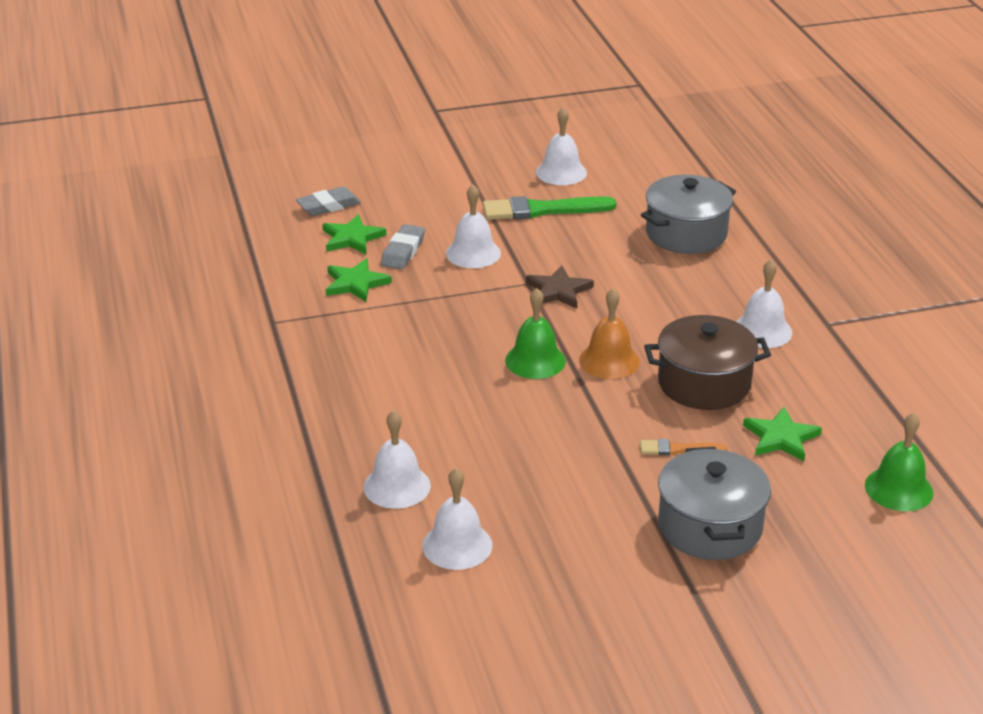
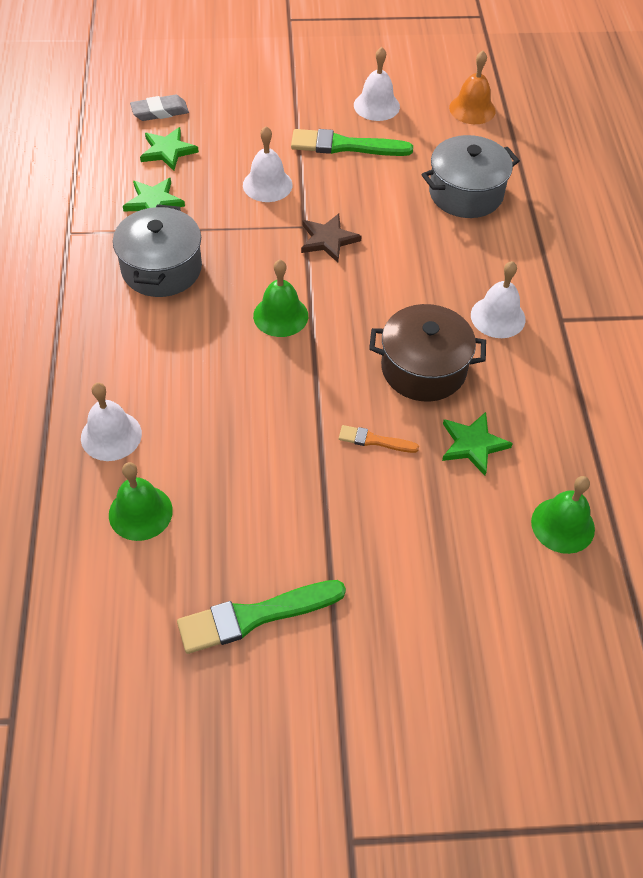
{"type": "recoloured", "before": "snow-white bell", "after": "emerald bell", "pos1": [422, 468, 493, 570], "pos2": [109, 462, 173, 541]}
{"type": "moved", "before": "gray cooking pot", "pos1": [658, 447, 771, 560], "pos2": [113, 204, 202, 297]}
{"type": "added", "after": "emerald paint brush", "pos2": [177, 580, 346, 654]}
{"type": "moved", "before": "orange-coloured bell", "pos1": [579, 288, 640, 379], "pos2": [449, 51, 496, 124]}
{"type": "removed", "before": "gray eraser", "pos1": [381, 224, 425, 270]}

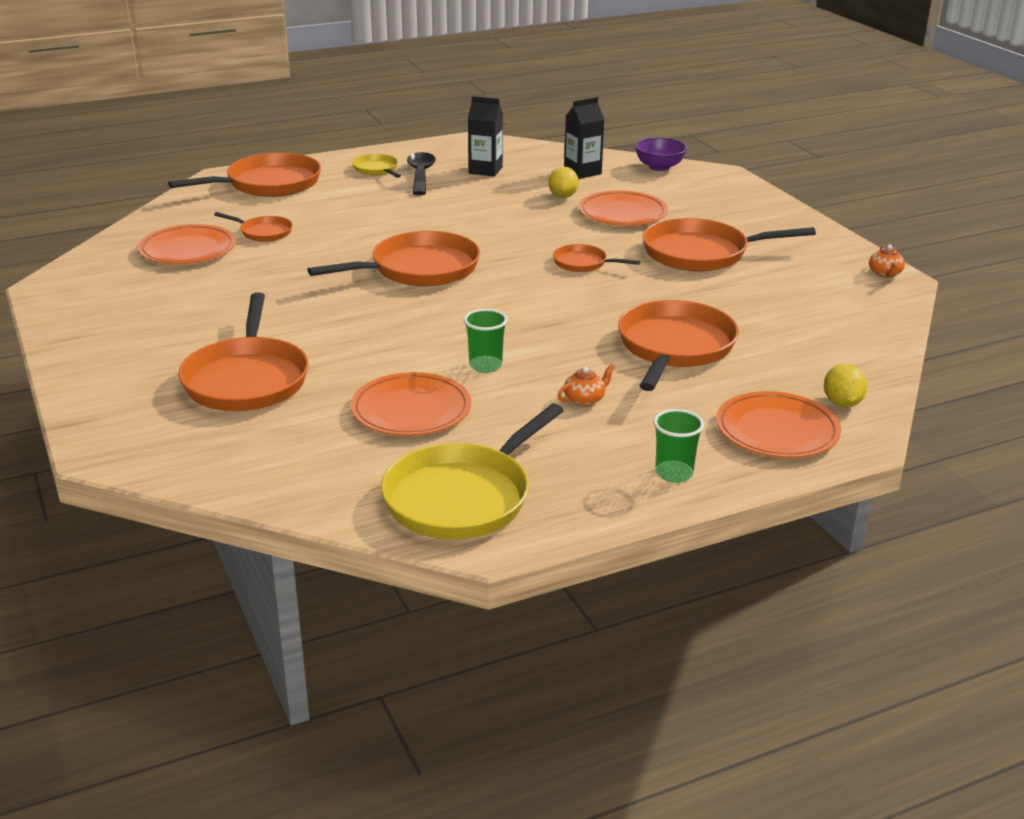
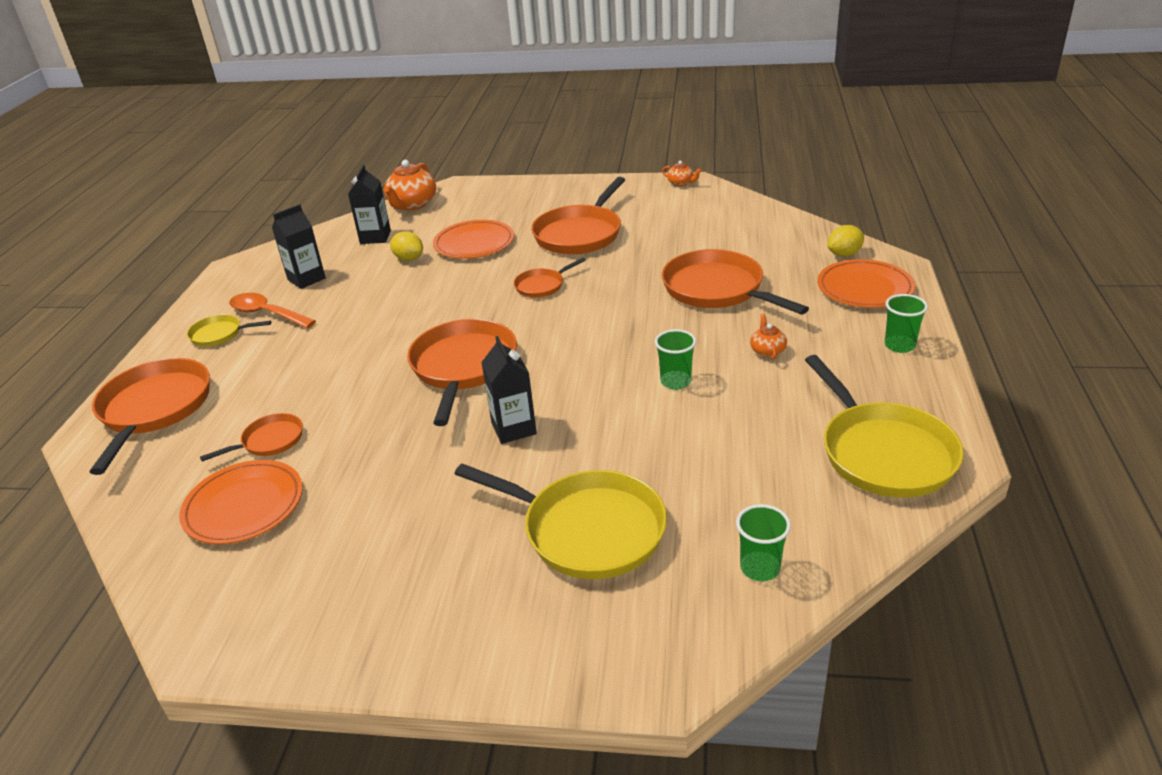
{"type": "recoloured", "before": "black tablespoon", "after": "orange-coloured tablespoon", "pos1": [407, 152, 436, 195], "pos2": [229, 293, 316, 328]}
{"type": "replaced", "before": "royal purple deep dish", "after": "orange-coloured tea pot", "pos1": [635, 138, 687, 171], "pos2": [383, 160, 436, 210]}
{"type": "recoloured", "before": "orange-coloured skillet", "after": "golden skillet", "pos1": [178, 292, 309, 411], "pos2": [455, 463, 667, 579]}
{"type": "added", "after": "black juice carton", "pos2": [481, 336, 537, 444]}
{"type": "added", "after": "emerald tumbler", "pos2": [736, 504, 791, 581]}
{"type": "turned", "before": "golden toy lemon", "pos1": [824, 364, 867, 408], "pos2": [827, 225, 864, 257], "turn": -60}
{"type": "removed", "before": "orange-coloured flat dish", "pos1": [351, 372, 471, 436]}

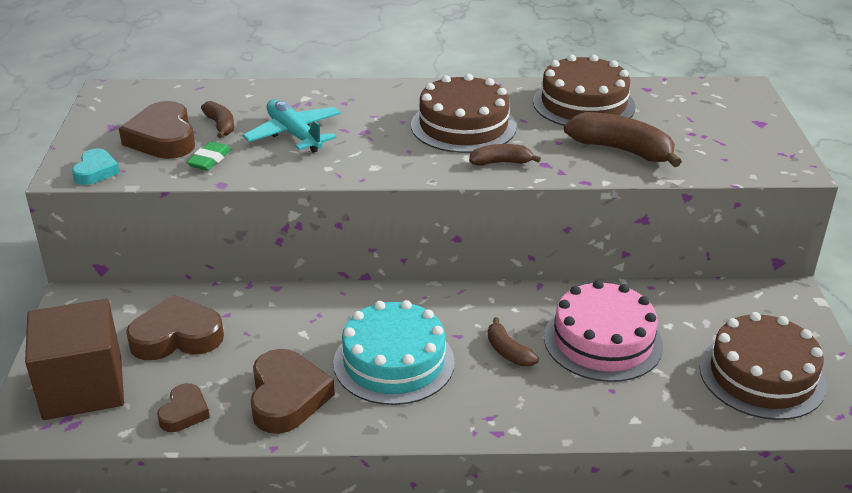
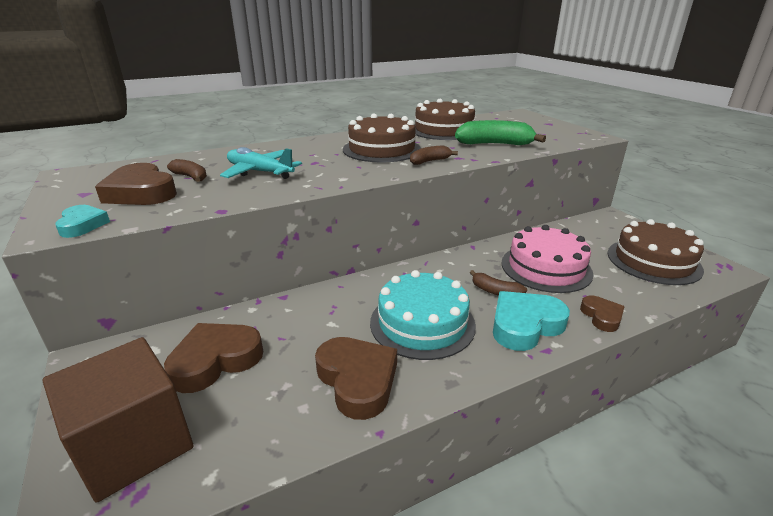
{"type": "recoloured", "before": "brown banana fruit", "after": "emerald banana fruit", "pos1": [564, 112, 682, 167], "pos2": [455, 120, 546, 145]}
{"type": "added", "after": "teal heart", "pos2": [493, 291, 570, 351]}
{"type": "moved", "before": "brown heart", "pos1": [157, 383, 210, 432], "pos2": [580, 296, 625, 332]}
{"type": "removed", "before": "emerald eraser", "pos1": [186, 141, 232, 171]}

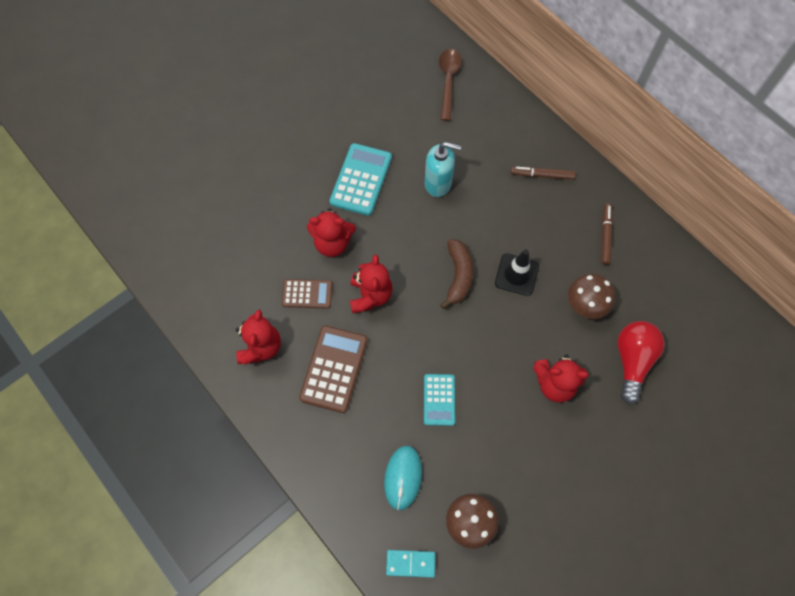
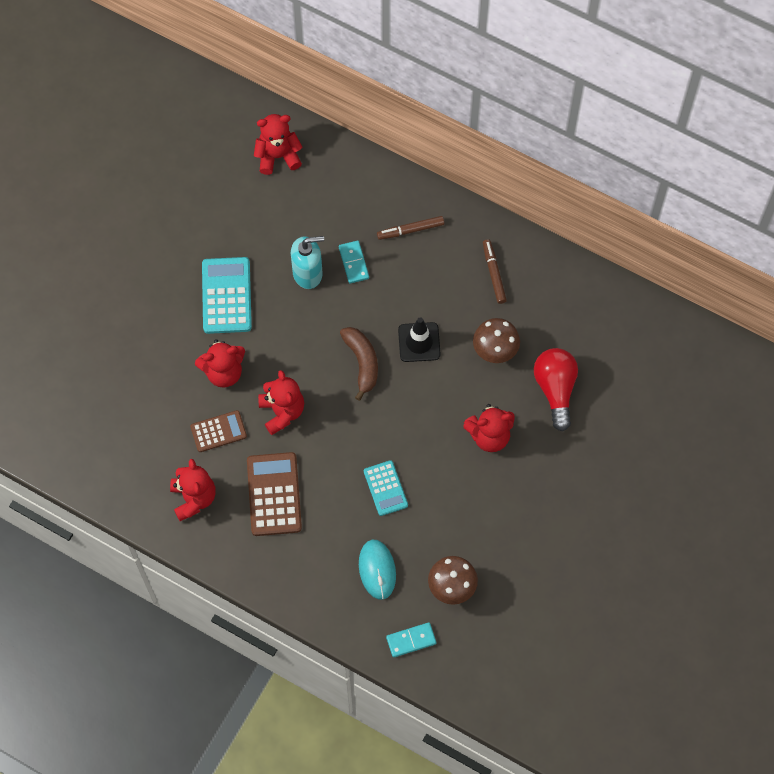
{"type": "replaced", "before": "brown tablespoon", "after": "crimson teddy bear", "pos1": [439, 49, 462, 121], "pos2": [254, 114, 303, 175]}
{"type": "added", "after": "teal domino tile", "pos2": [339, 241, 369, 284]}

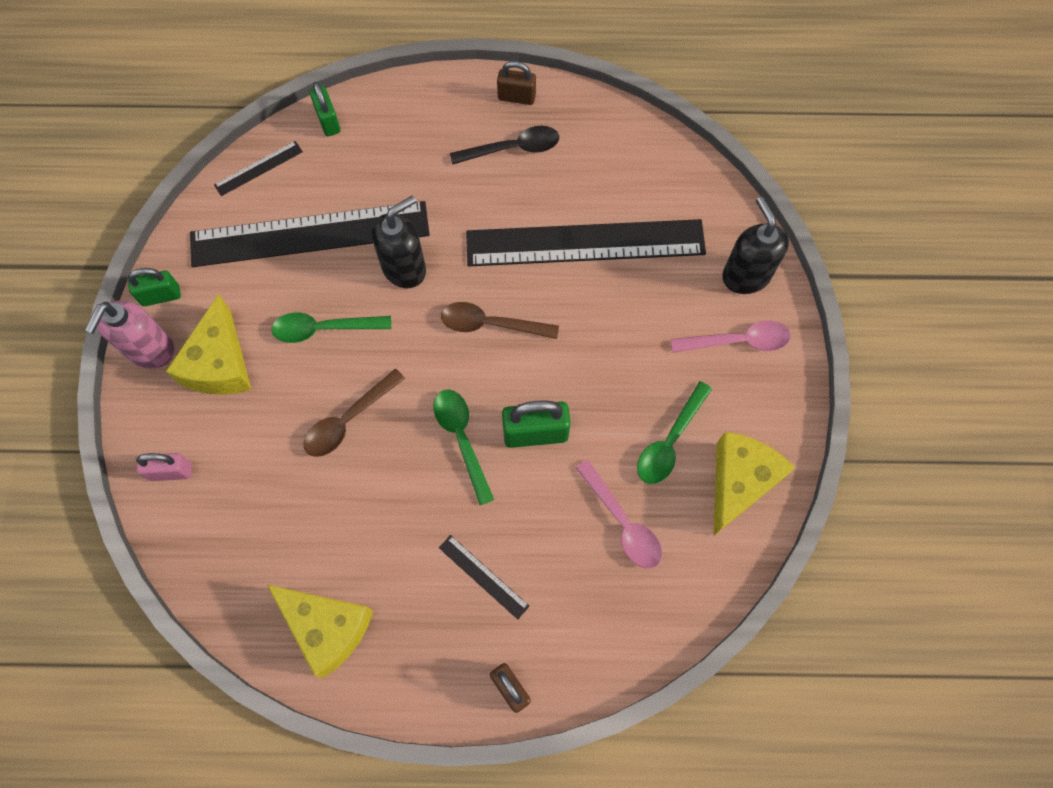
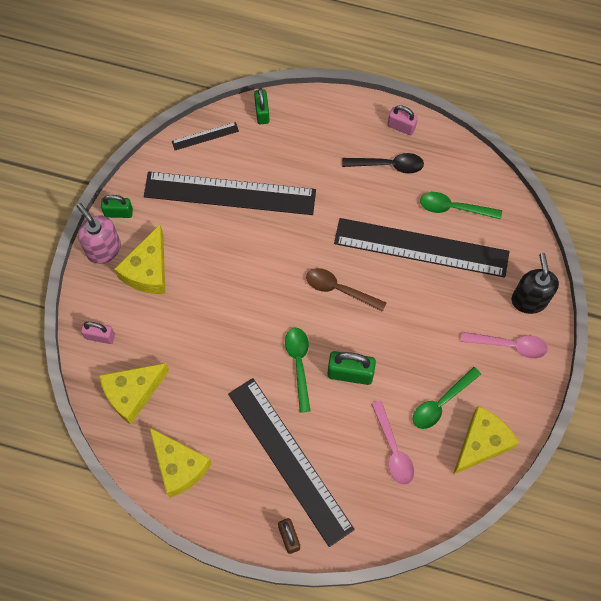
{"type": "turned", "before": "rosy soap pump", "pos1": [85, 300, 175, 369], "pos2": [77, 203, 121, 264], "turn": 105}
{"type": "added", "after": "golden piece of cheese", "pos2": [99, 363, 170, 425]}
{"type": "resized", "before": "black ruler", "pos1": [439, 535, 530, 620], "pos2": [228, 378, 355, 547], "scale": 2.49}
{"type": "recoloured", "before": "brown lock", "after": "rosy lock", "pos1": [497, 61, 536, 105], "pos2": [388, 105, 418, 135]}
{"type": "moved", "before": "emerald tablespoon", "pos1": [271, 312, 391, 343], "pos2": [420, 192, 502, 220]}
{"type": "removed", "before": "brown tablespoon", "pos1": [304, 369, 405, 457]}
{"type": "removed", "before": "black soap pump", "pos1": [371, 196, 426, 288]}

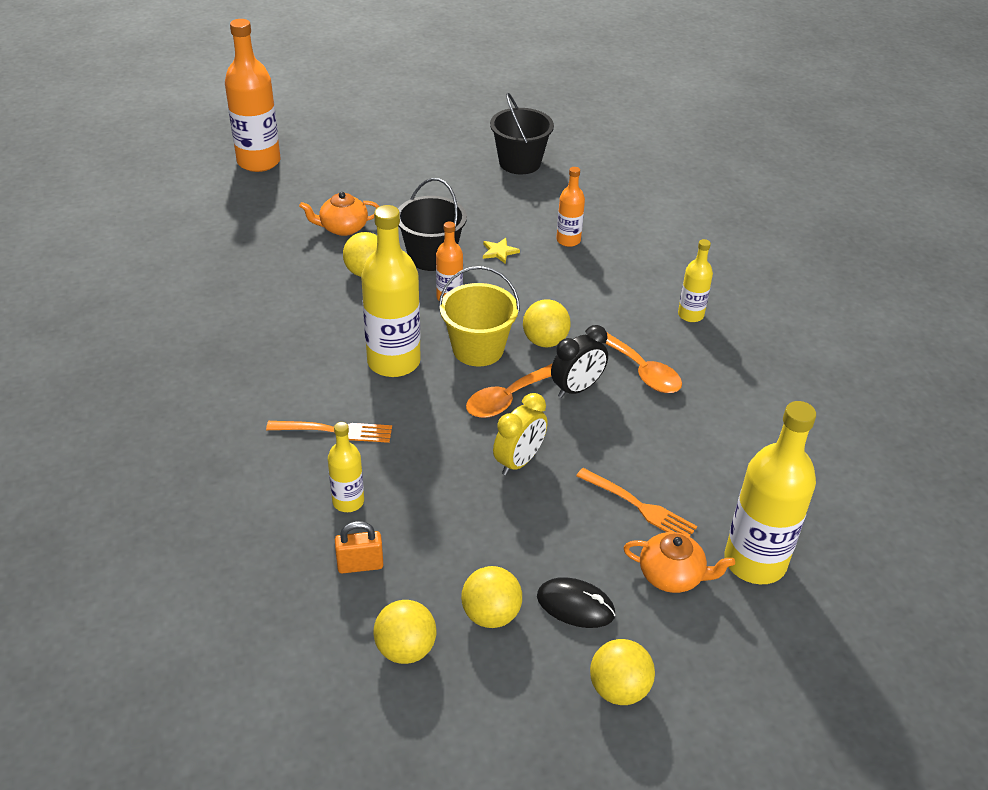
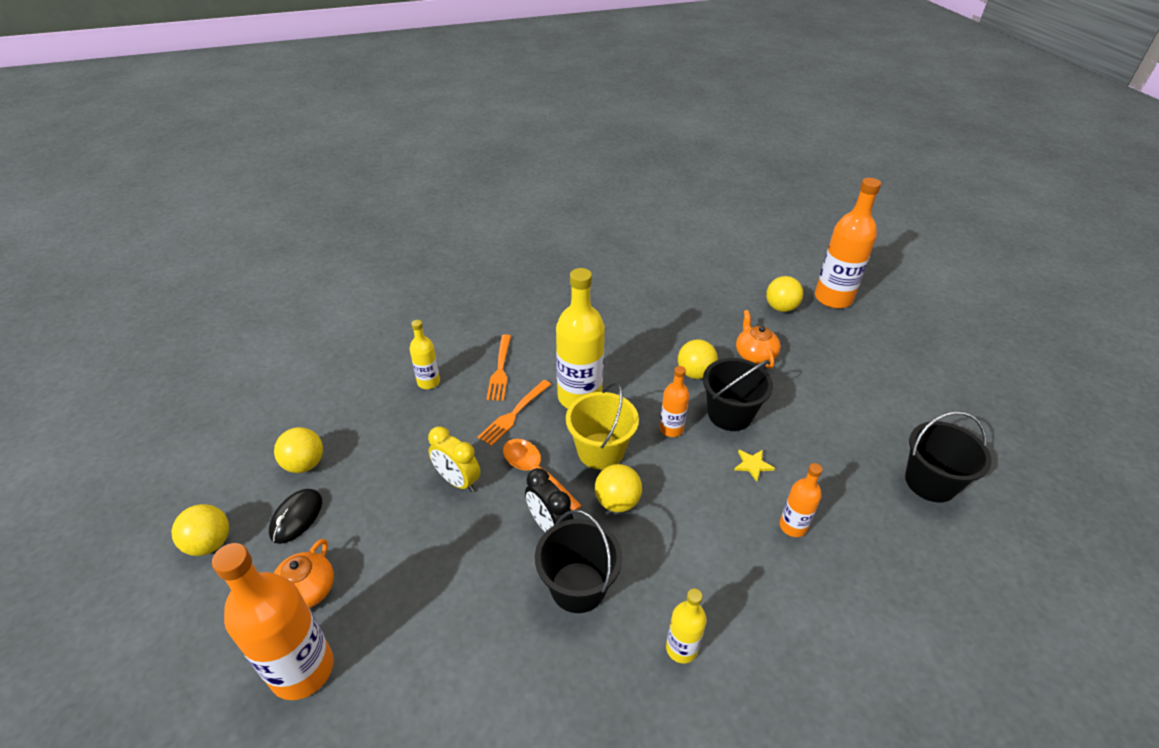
{"type": "recoloured", "before": "golden drink bottle", "after": "orange-coloured drink bottle", "pos1": [724, 401, 816, 584], "pos2": [212, 543, 334, 700]}
{"type": "moved", "before": "orange-coloured fork", "pos1": [576, 468, 697, 537], "pos2": [478, 380, 551, 446]}
{"type": "replaced", "before": "orange-coloured tablespoon", "after": "black bucket", "pos1": [605, 333, 682, 393], "pos2": [535, 510, 622, 613]}
{"type": "moved", "before": "golden ball", "pos1": [373, 600, 437, 664], "pos2": [766, 276, 803, 312]}
{"type": "removed", "before": "orange-coloured lock", "pos1": [335, 521, 383, 574]}

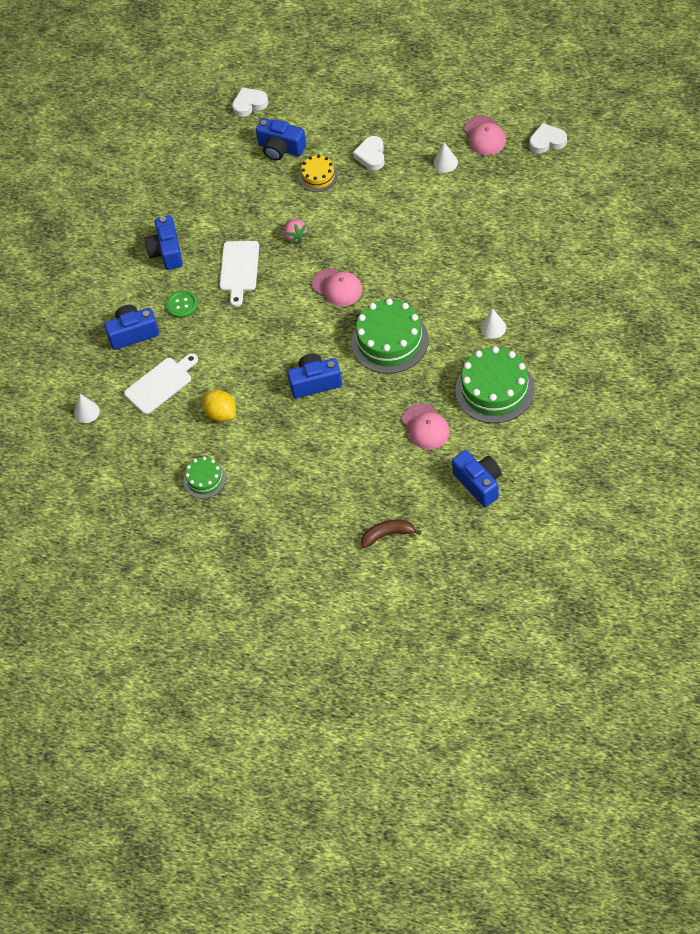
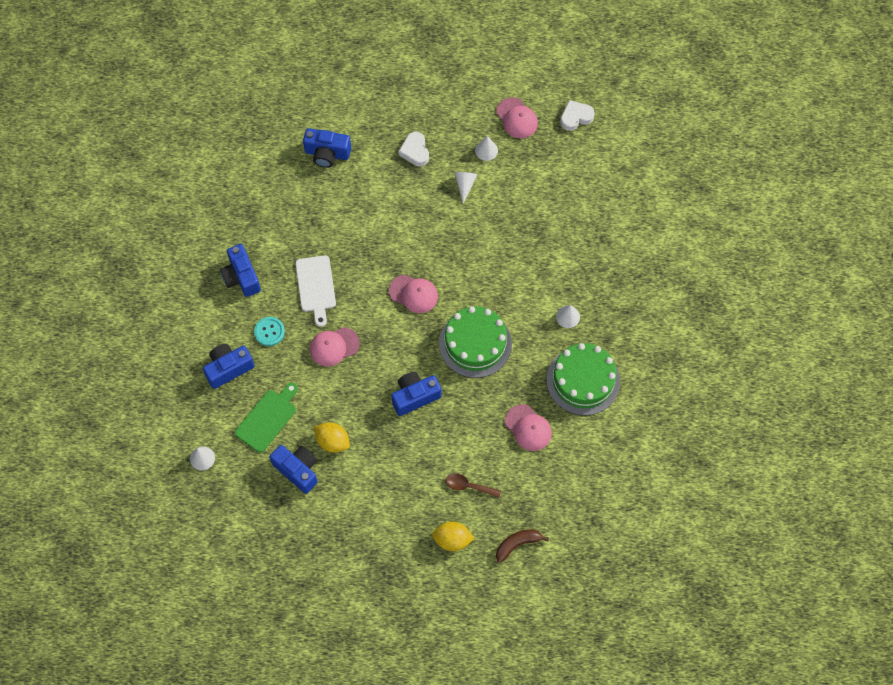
{"type": "recoloured", "before": "snow-white chopping board", "after": "emerald chopping board", "pos1": [124, 353, 198, 414], "pos2": [235, 383, 298, 453]}
{"type": "recoloured", "before": "emerald shirt button", "after": "teal shirt button", "pos1": [166, 290, 198, 318], "pos2": [254, 317, 285, 346]}
{"type": "moved", "before": "cobalt camera", "pos1": [452, 450, 502, 507], "pos2": [269, 445, 318, 494]}
{"type": "added", "after": "rosy cap", "pos2": [310, 327, 360, 366]}
{"type": "added", "after": "golden toy lemon", "pos2": [432, 522, 475, 551]}
{"type": "added", "after": "brown tablespoon", "pos2": [446, 473, 501, 498]}
{"type": "added", "after": "snow-white cone", "pos2": [454, 172, 477, 204]}
{"type": "removed", "before": "emerald cake", "pos1": [183, 457, 226, 498]}
{"type": "removed", "before": "snow-white heart", "pos1": [232, 87, 269, 117]}
{"type": "removed", "before": "rosy berry", "pos1": [284, 219, 308, 243]}
{"type": "removed", "before": "golden cake", "pos1": [299, 155, 338, 192]}

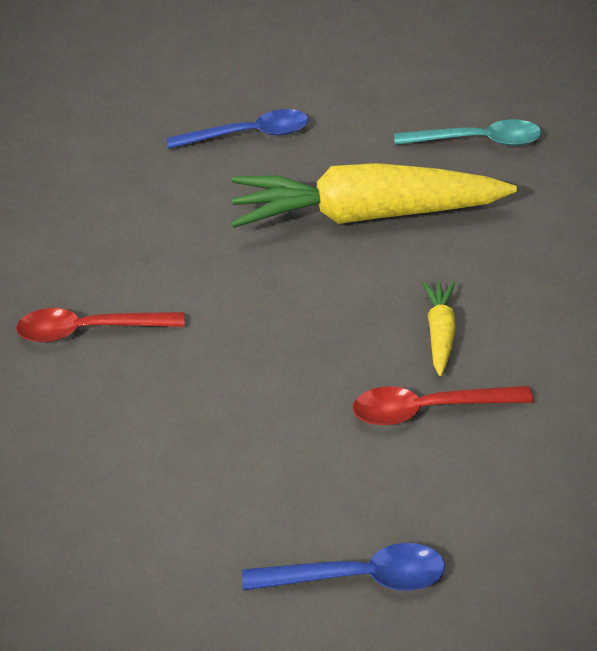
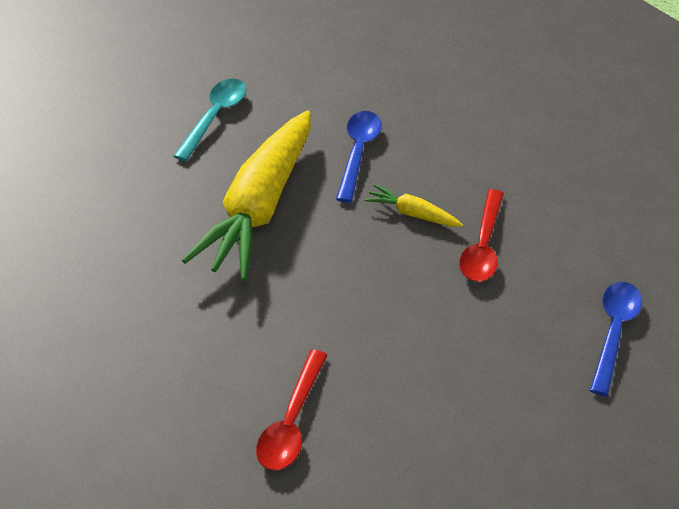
{"type": "moved", "before": "cobalt tablespoon", "pos1": [167, 109, 308, 149], "pos2": [336, 111, 382, 203]}

